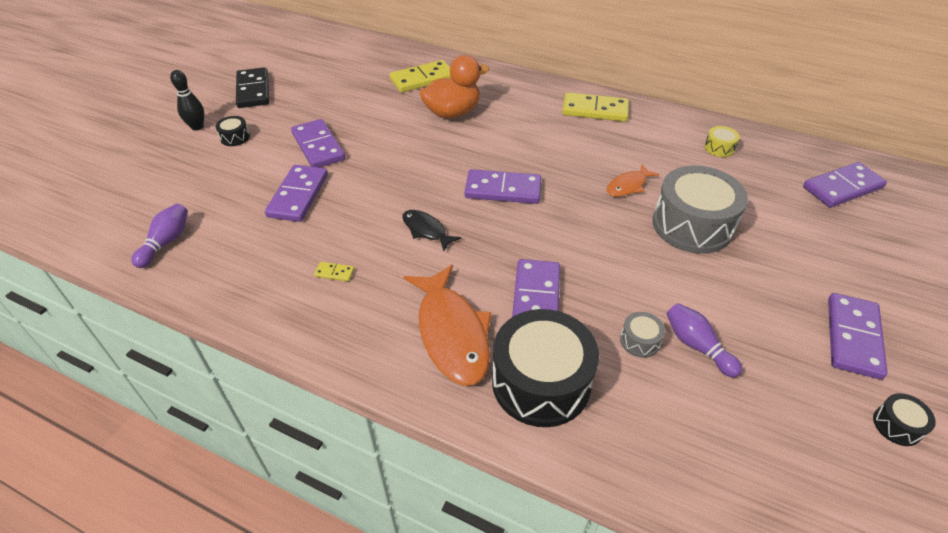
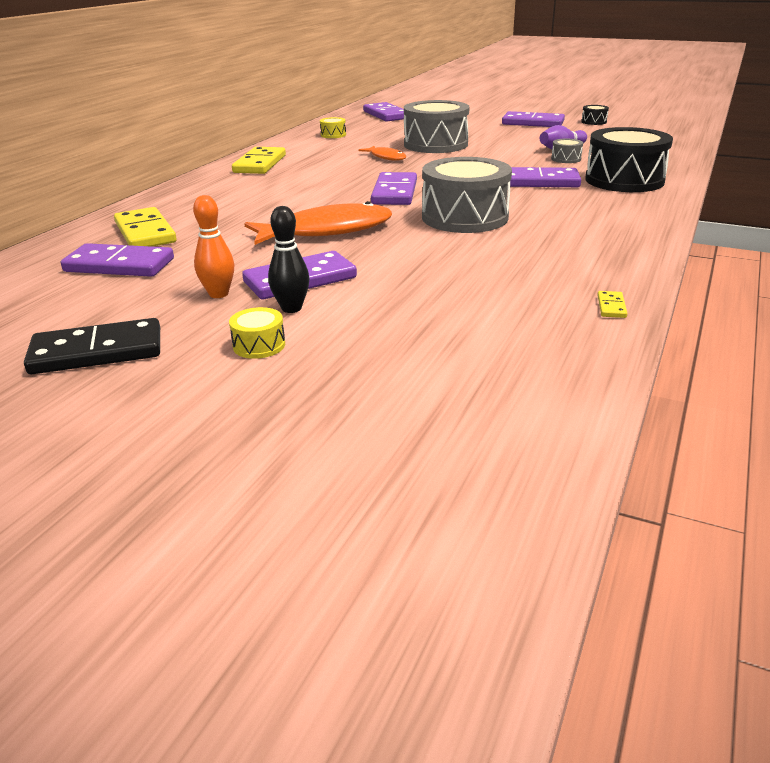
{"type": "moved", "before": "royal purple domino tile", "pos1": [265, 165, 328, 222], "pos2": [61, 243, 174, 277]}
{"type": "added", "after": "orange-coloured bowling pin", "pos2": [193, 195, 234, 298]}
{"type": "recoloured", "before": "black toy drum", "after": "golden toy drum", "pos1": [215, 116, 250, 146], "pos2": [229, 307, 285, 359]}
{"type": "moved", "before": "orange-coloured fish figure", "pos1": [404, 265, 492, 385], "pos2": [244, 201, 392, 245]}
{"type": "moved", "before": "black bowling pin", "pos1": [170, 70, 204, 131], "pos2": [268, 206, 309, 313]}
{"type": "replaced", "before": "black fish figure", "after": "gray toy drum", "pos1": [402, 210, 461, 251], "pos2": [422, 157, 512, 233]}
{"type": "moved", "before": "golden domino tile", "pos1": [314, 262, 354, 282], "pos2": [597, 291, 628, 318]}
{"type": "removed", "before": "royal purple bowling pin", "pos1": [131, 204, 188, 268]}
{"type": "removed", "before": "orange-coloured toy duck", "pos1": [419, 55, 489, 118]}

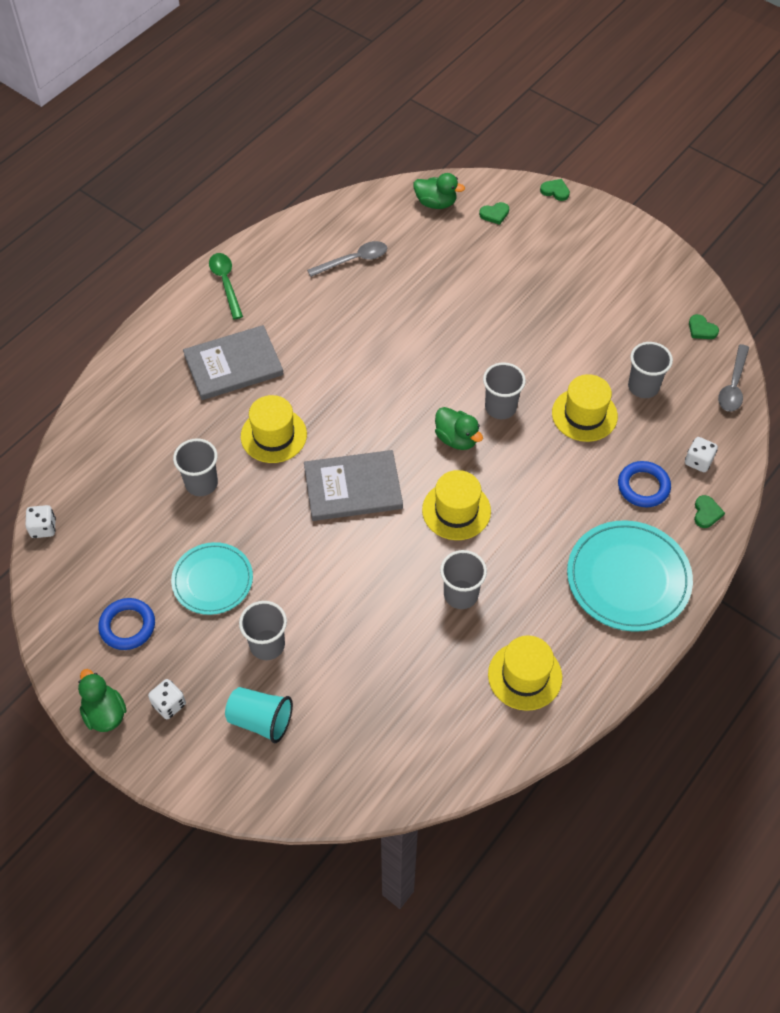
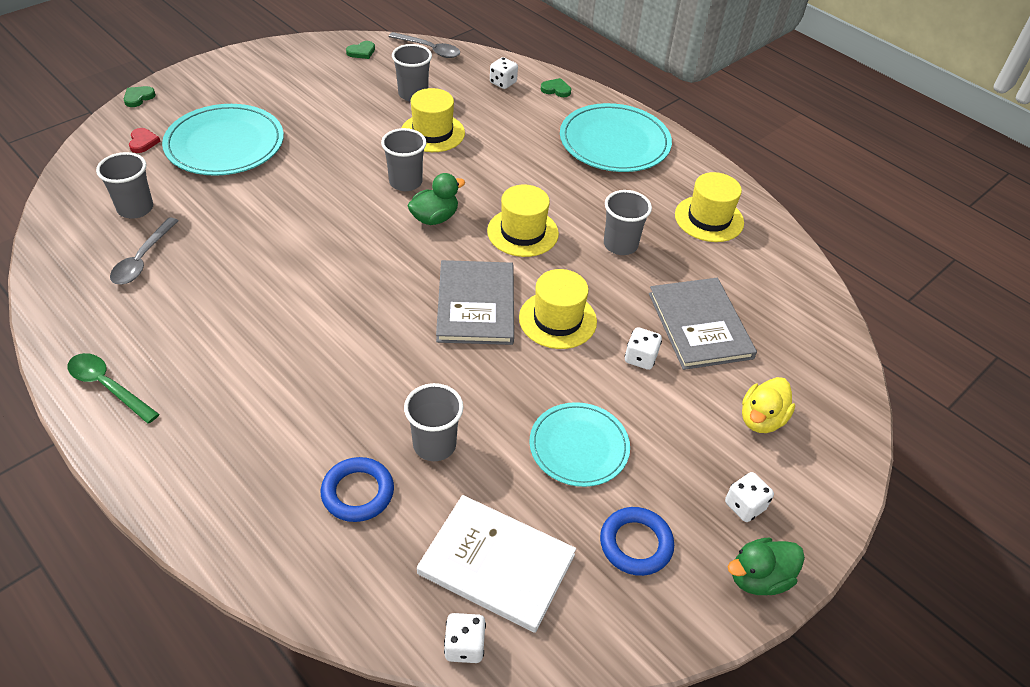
{"type": "turned", "before": "emerald tablespoon", "pos1": [209, 253, 243, 320], "pos2": [68, 353, 159, 424], "turn": 45}
{"type": "moved", "before": "gray tumbler", "pos1": [239, 601, 287, 660], "pos2": [96, 152, 153, 219]}
{"type": "turned", "before": "gray tablespoon", "pos1": [307, 241, 387, 277], "pos2": [110, 217, 178, 284], "turn": -150}
{"type": "recoloured", "before": "emerald heart", "after": "crimson heart", "pos1": [479, 202, 509, 225], "pos2": [129, 128, 161, 153]}
{"type": "added", "after": "teal flat dish", "pos2": [162, 104, 284, 176]}
{"type": "moved", "before": "cobalt ring", "pos1": [618, 461, 671, 507], "pos2": [321, 457, 394, 522]}
{"type": "added", "after": "snow-white hardcover", "pos2": [417, 495, 576, 633]}
{"type": "moved", "before": "golden hat", "pos1": [241, 395, 307, 463], "pos2": [519, 269, 597, 349]}
{"type": "added", "after": "snow-white game die", "pos2": [625, 327, 662, 370]}
{"type": "moved", "before": "gray hardcover", "pos1": [183, 325, 284, 400], "pos2": [649, 278, 757, 370]}
{"type": "replaced", "before": "teal tumbler", "after": "golden toy duck", "pos1": [225, 687, 293, 743], "pos2": [742, 377, 795, 433]}
{"type": "removed", "before": "emerald toy duck", "pos1": [413, 173, 465, 209]}

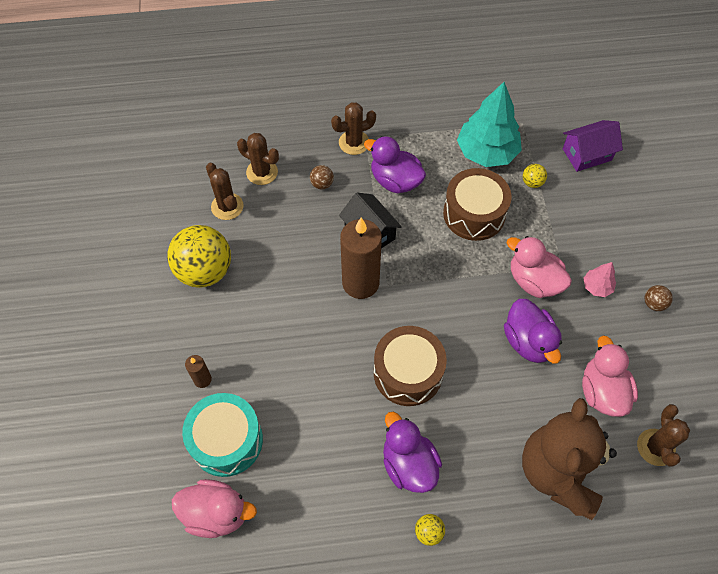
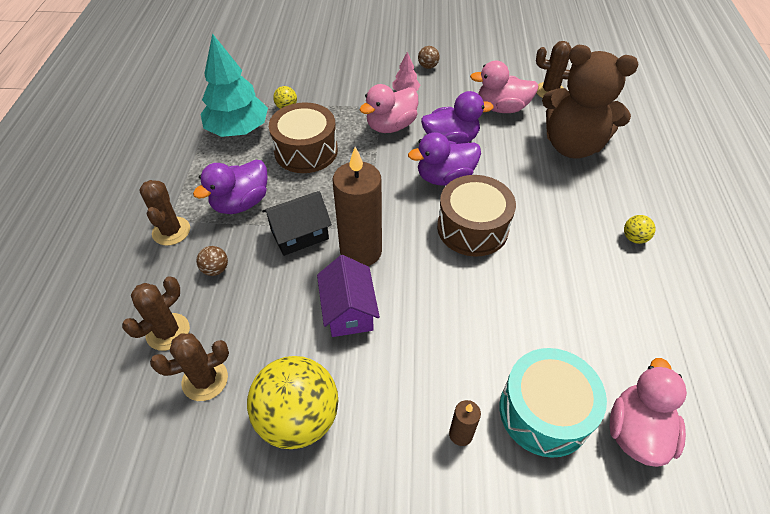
{"type": "moved", "before": "royal purple toy house", "pos1": [563, 120, 623, 172], "pos2": [317, 255, 380, 337]}
{"type": "moved", "before": "royal purple toy duck", "pos1": [383, 412, 442, 493], "pos2": [408, 132, 481, 186]}

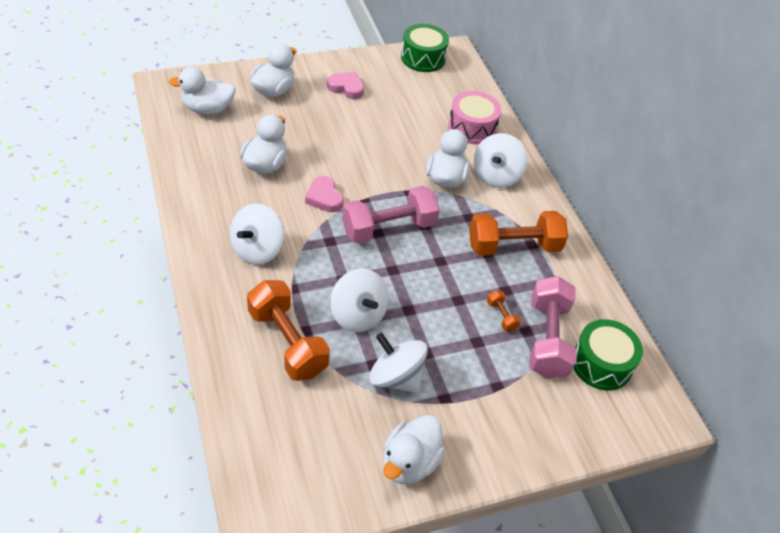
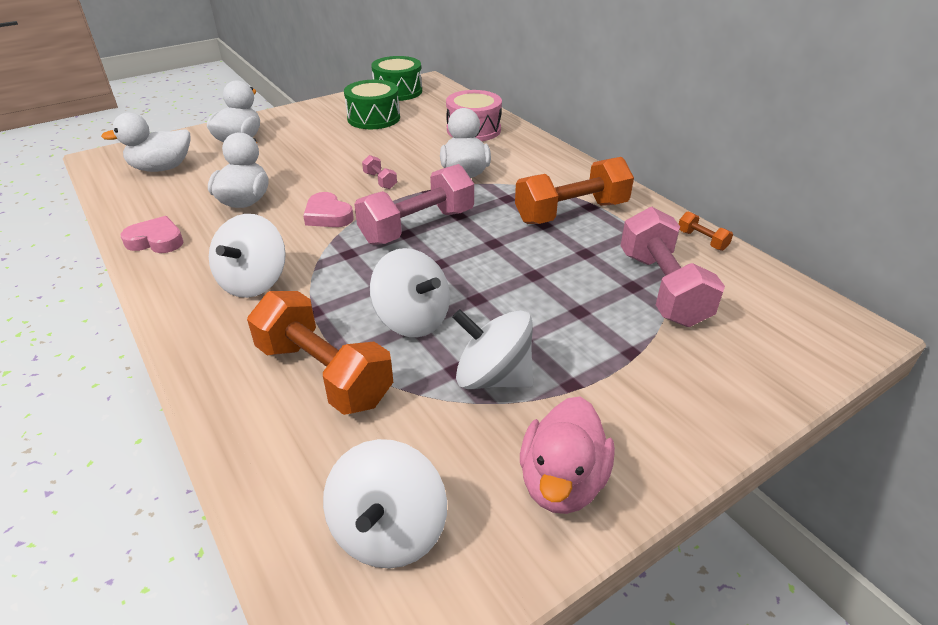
{"type": "moved", "before": "rosy heart", "pos1": [327, 72, 364, 99], "pos2": [121, 216, 183, 253]}
{"type": "moved", "before": "snow-white spinning top", "pos1": [473, 133, 527, 188], "pos2": [323, 439, 447, 569]}
{"type": "moved", "before": "emerald toy drum", "pos1": [573, 319, 643, 390], "pos2": [344, 80, 400, 129]}
{"type": "added", "after": "rosy free weight", "pos2": [362, 155, 397, 189]}
{"type": "recoloured", "before": "snow-white toy duck", "after": "rosy toy duck", "pos1": [383, 415, 445, 484], "pos2": [520, 397, 615, 514]}
{"type": "moved", "before": "orange-coloured free weight", "pos1": [487, 290, 521, 332], "pos2": [679, 212, 733, 251]}

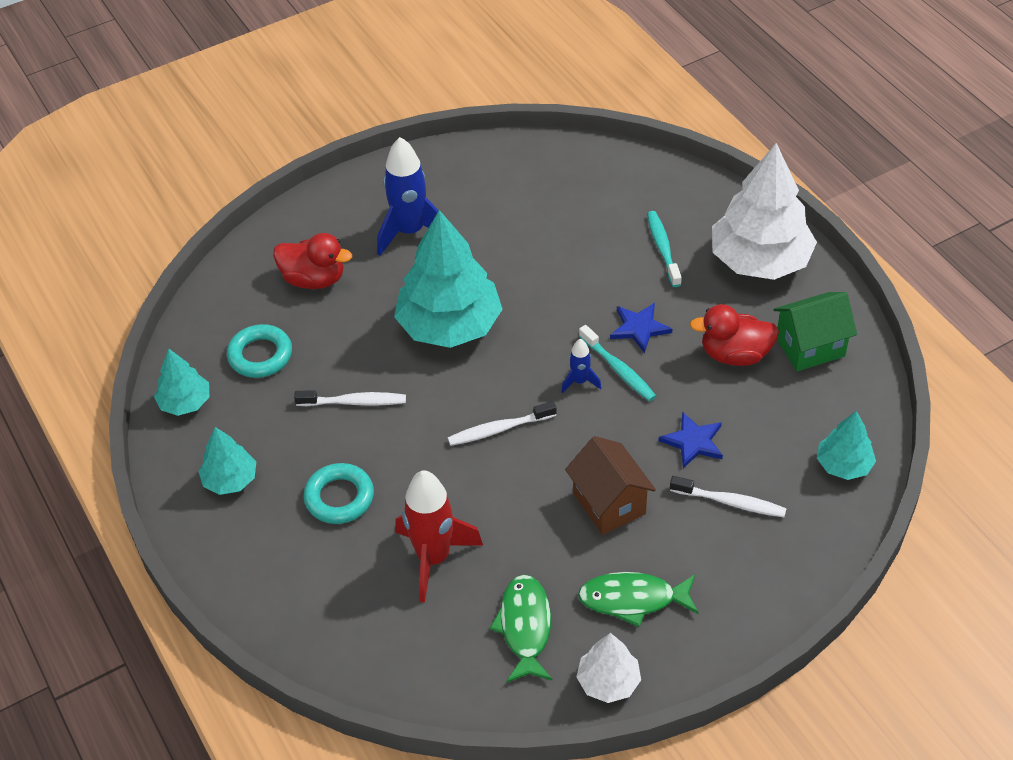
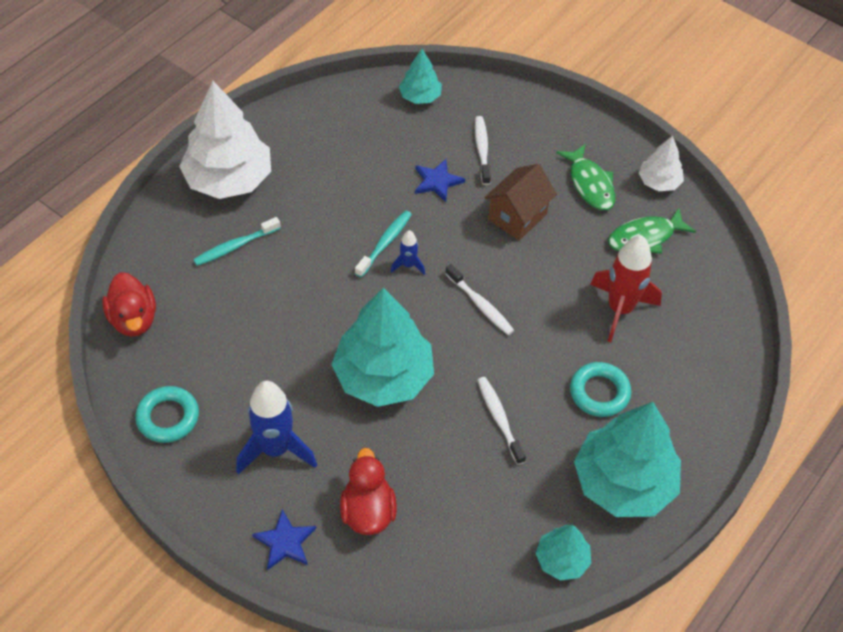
{"type": "moved", "before": "crimson toy duck", "pos1": [690, 304, 779, 366], "pos2": [102, 272, 156, 337]}
{"type": "moved", "before": "teal ring", "pos1": [227, 324, 292, 378], "pos2": [135, 386, 199, 443]}
{"type": "moved", "before": "cobalt star shape", "pos1": [610, 303, 672, 353], "pos2": [252, 509, 316, 570]}
{"type": "resized", "before": "teal tree", "pos1": [198, 427, 256, 495], "pos2": [574, 402, 681, 517], "scale": 1.99}
{"type": "removed", "before": "emerald toy house", "pos1": [774, 292, 857, 371]}

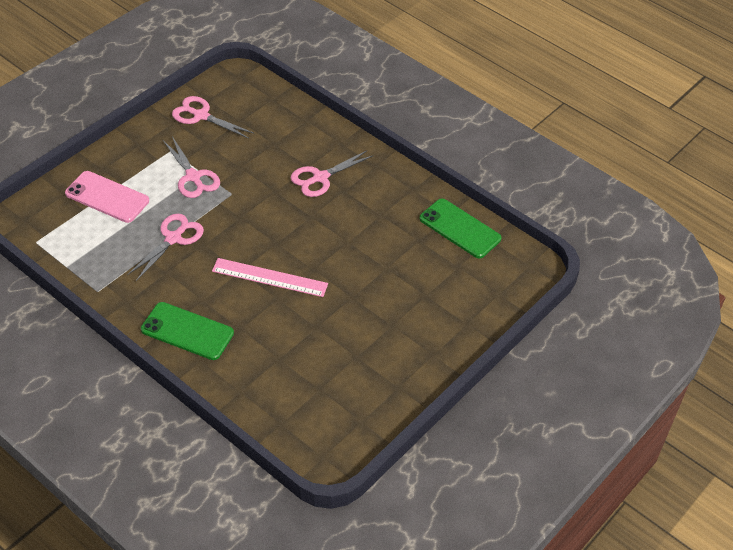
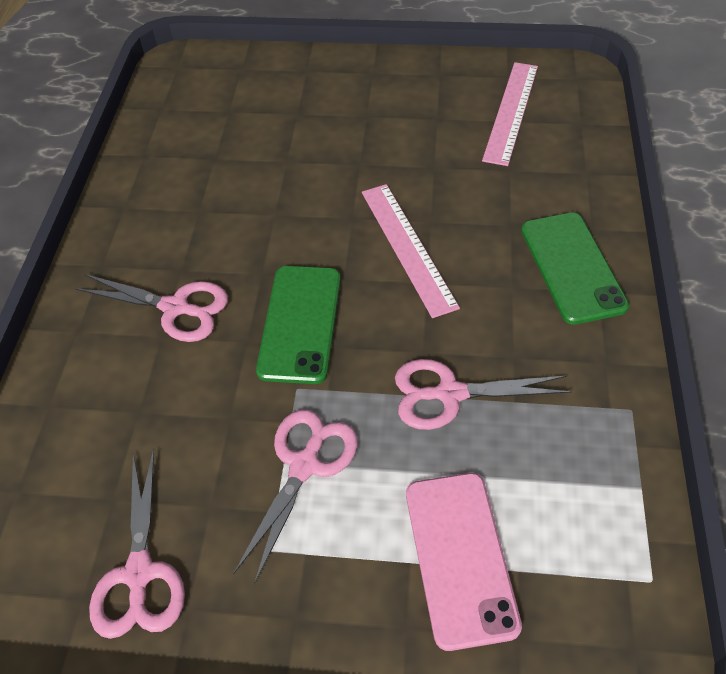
{"type": "moved", "before": "emerald mobile phone", "pos1": [419, 199, 502, 258], "pos2": [256, 266, 341, 384]}
{"type": "added", "after": "rosy ruler", "pos2": [482, 62, 538, 166]}

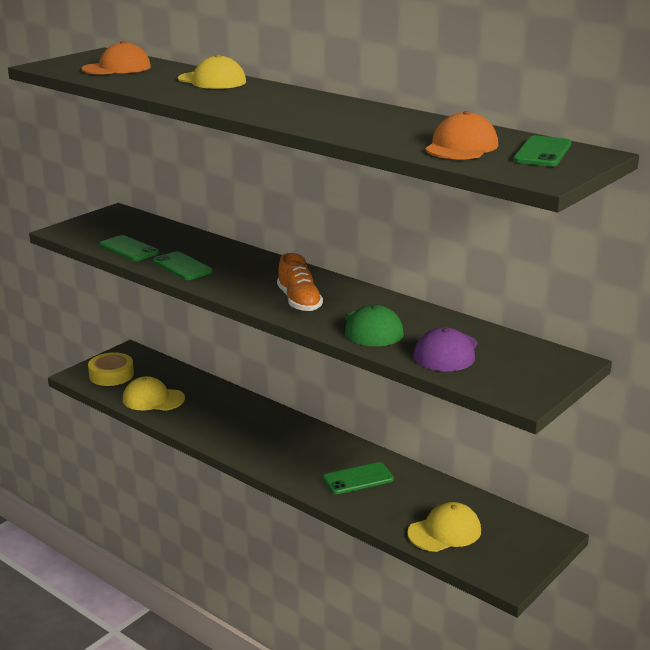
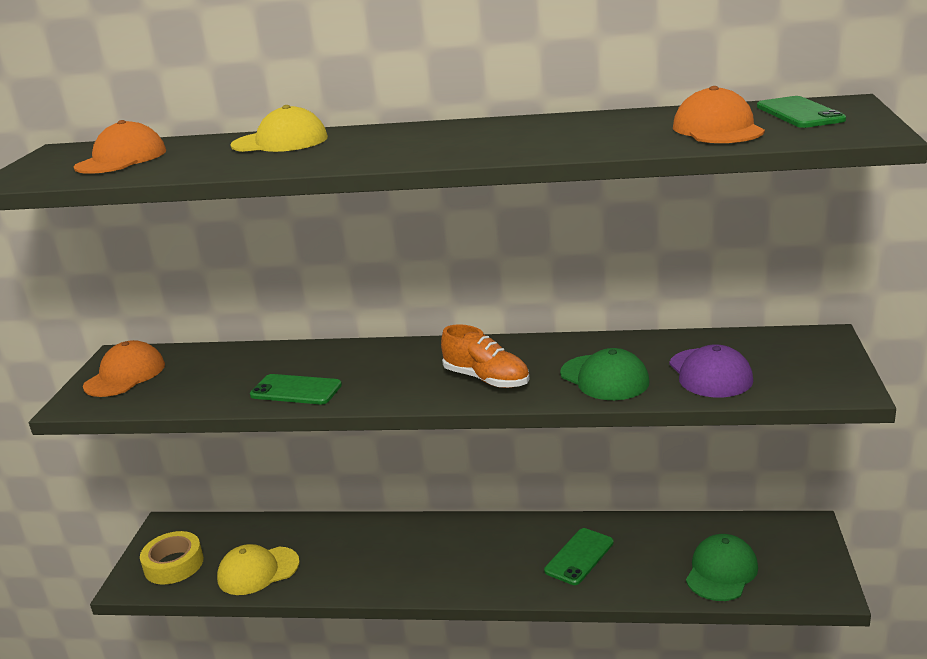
{"type": "added", "after": "orange-coloured cap", "pos2": [83, 340, 165, 397]}
{"type": "recoloured", "before": "golden cap", "after": "emerald cap", "pos1": [407, 502, 481, 552], "pos2": [686, 534, 758, 601]}
{"type": "removed", "before": "emerald mobile phone", "pos1": [99, 235, 159, 261]}

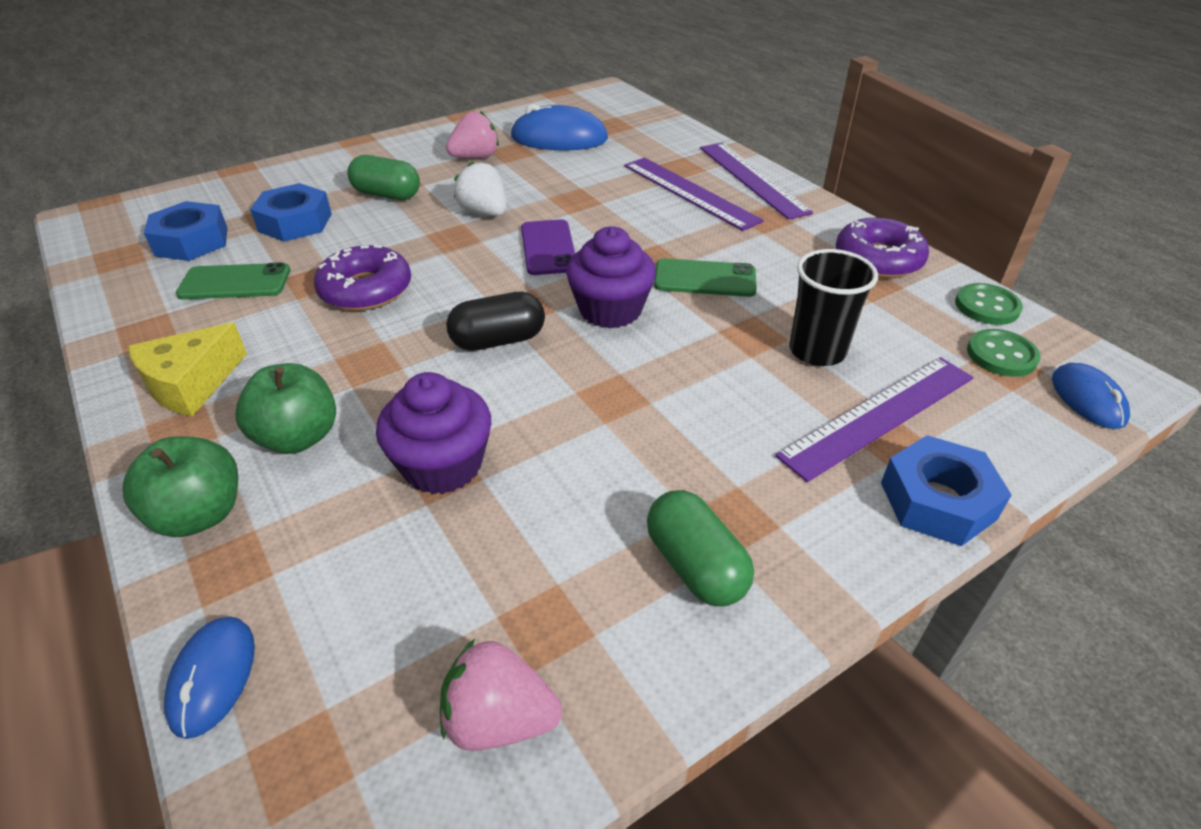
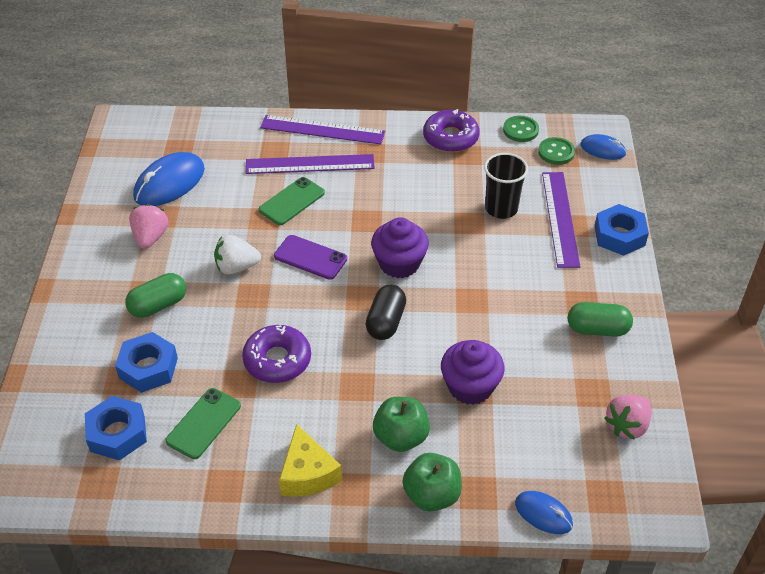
{"type": "moved", "before": "emerald mobile phone", "pos1": [654, 258, 756, 297], "pos2": [259, 177, 325, 225]}

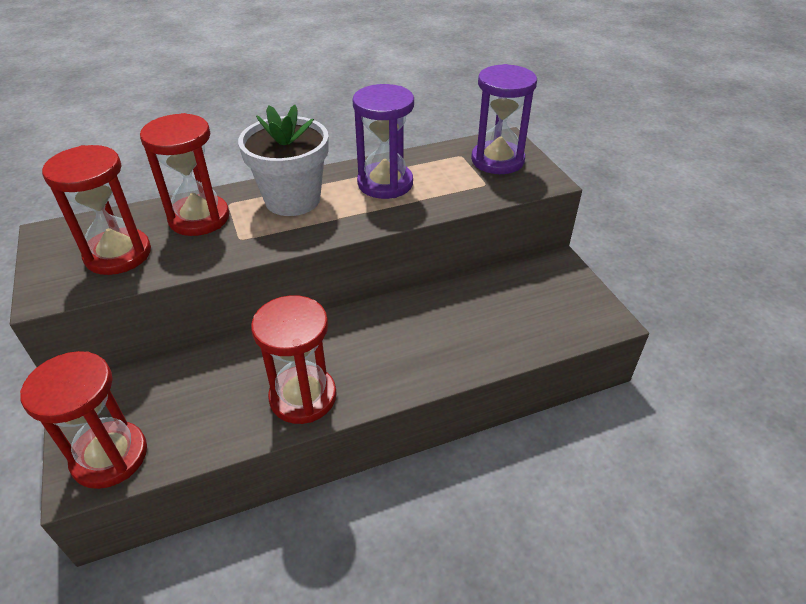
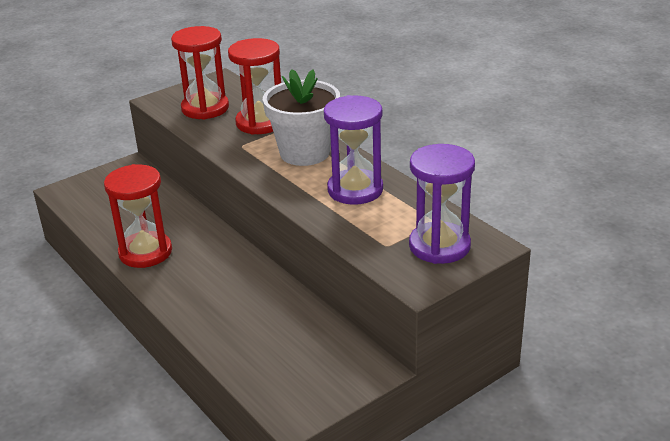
{"type": "removed", "before": "crimson hourglass", "pos1": [20, 351, 147, 489]}

